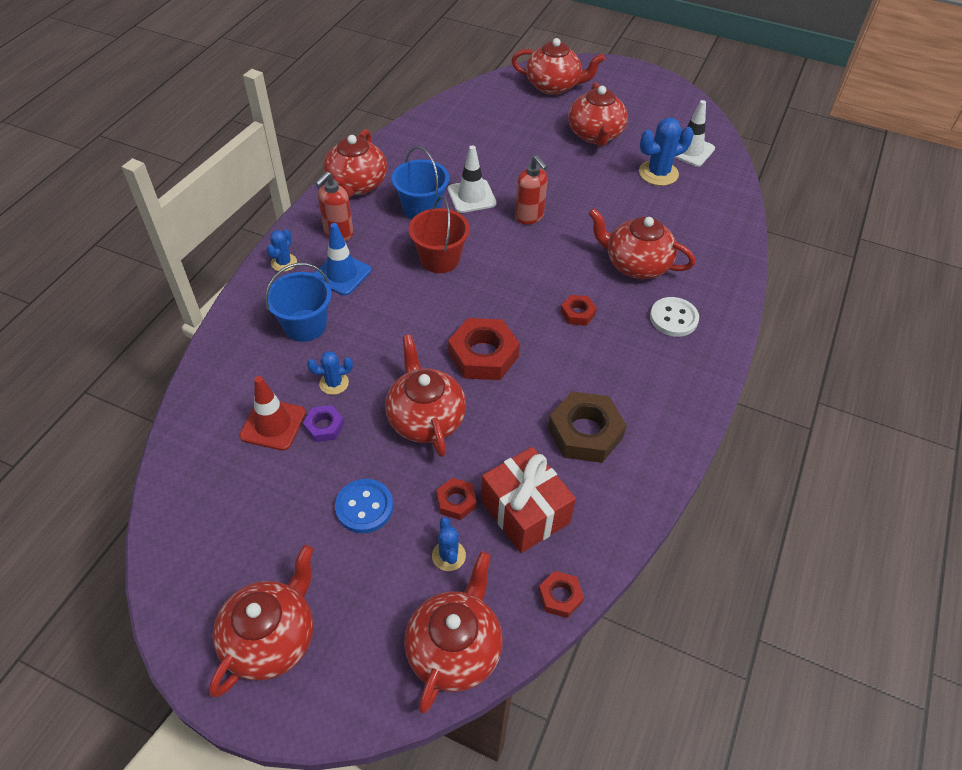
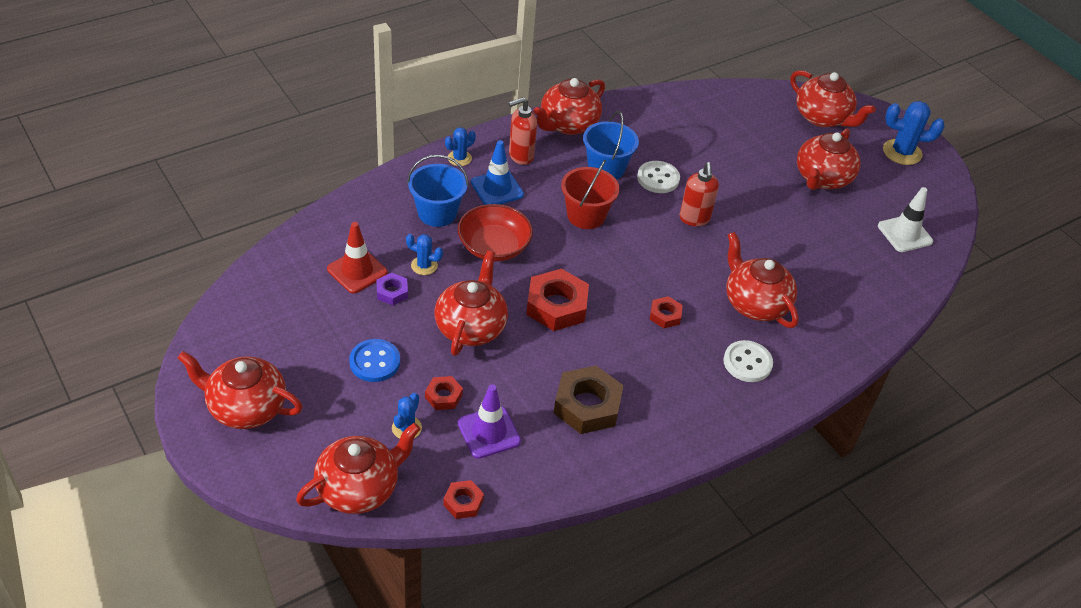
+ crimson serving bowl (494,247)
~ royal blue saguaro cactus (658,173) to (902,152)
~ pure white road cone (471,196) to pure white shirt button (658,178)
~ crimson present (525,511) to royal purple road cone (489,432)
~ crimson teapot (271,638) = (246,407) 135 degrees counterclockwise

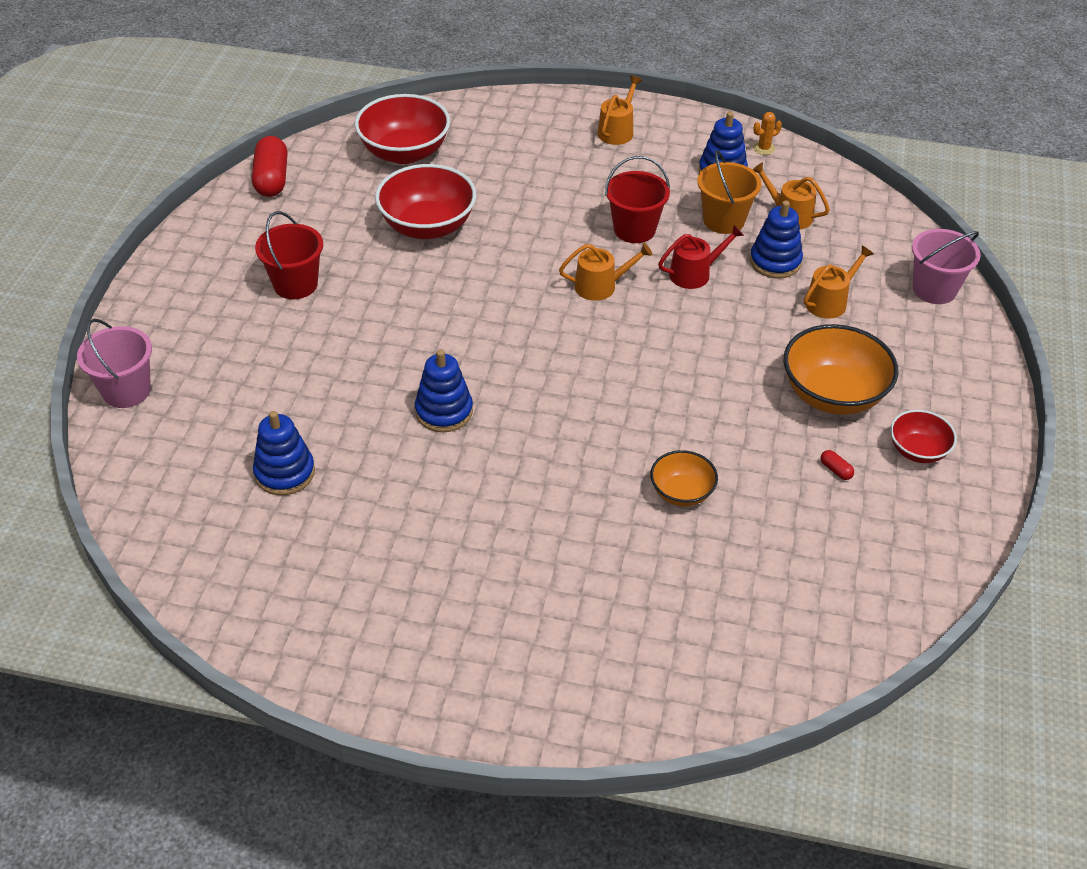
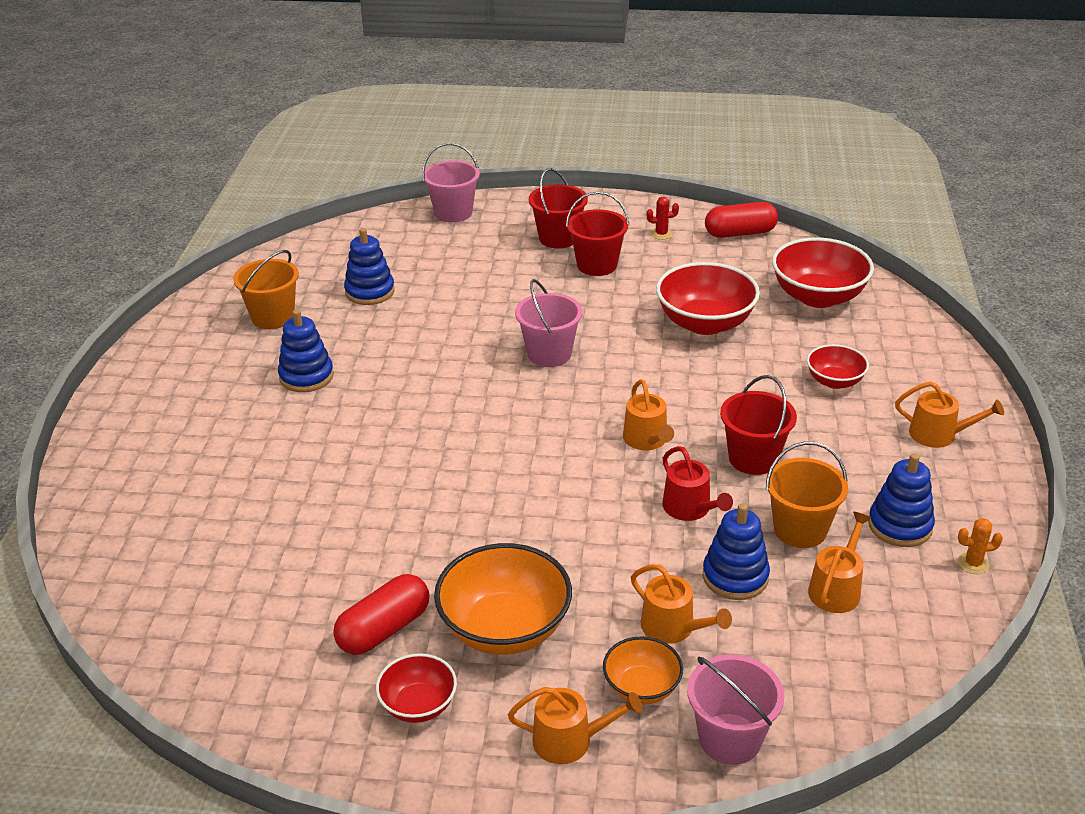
+ bright orange pail (273,317)
+ bright orange sprinkling can (570,740)
+ pink pail (549,354)
+ crimson pail (558,238)
+ crimson saguaro cactus (661,234)
+ crimson serving bowl (834,381)
~ royal blue stacking toy (444,411) to (306,376)
~ bright orange serving bowl (681,492) to (641,687)
~ bright orange saguaro cactus (764,148) = (973,563) 60 degrees counterclockwise
~ crimson capsule (835,470) = (384,629) x2.42

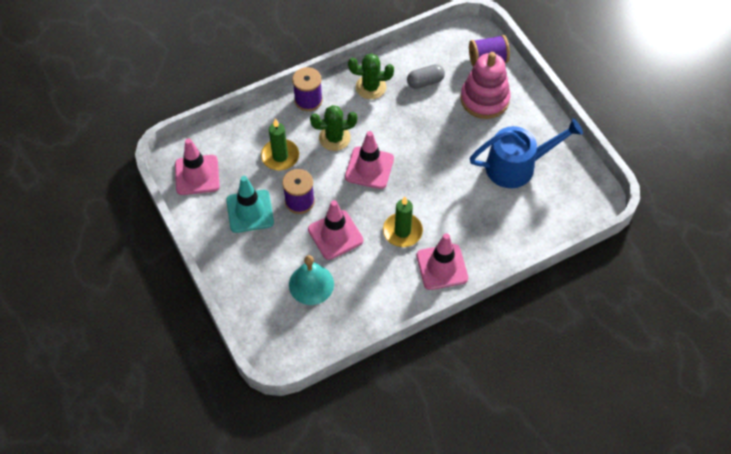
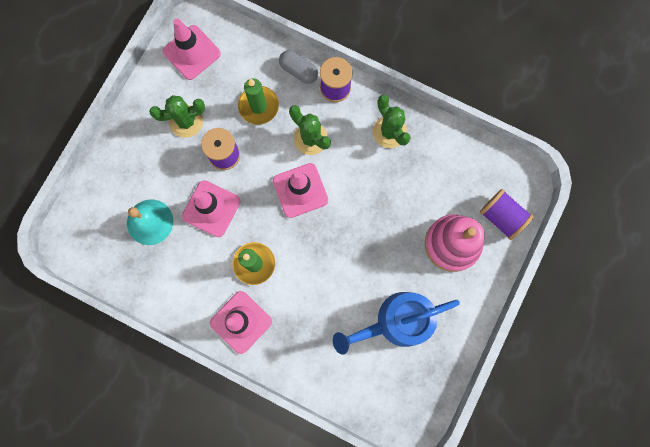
~ grey capsule (425,82) to (299,71)
~ teal road cone (250,211) to leaf-green saguaro cactus (186,121)
~ royal blue sprinkling can (517,166) = (396,321) 120 degrees clockwise

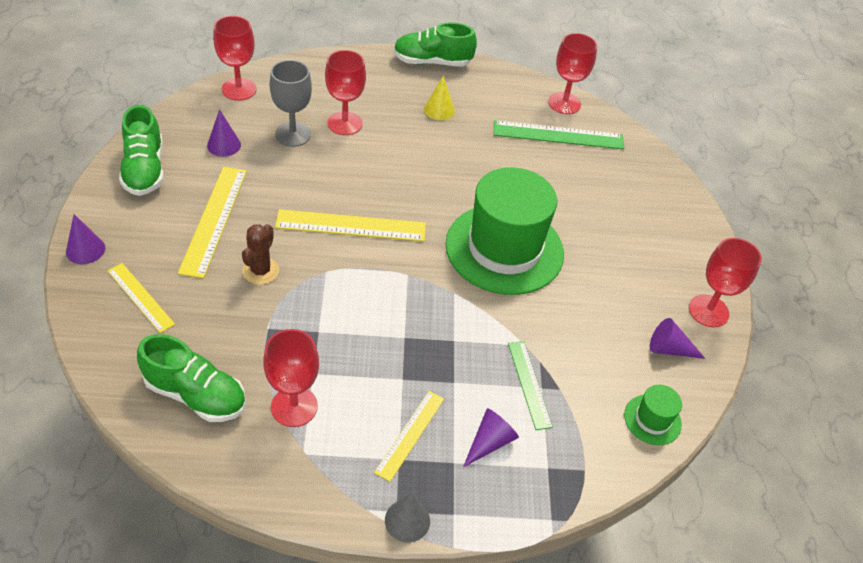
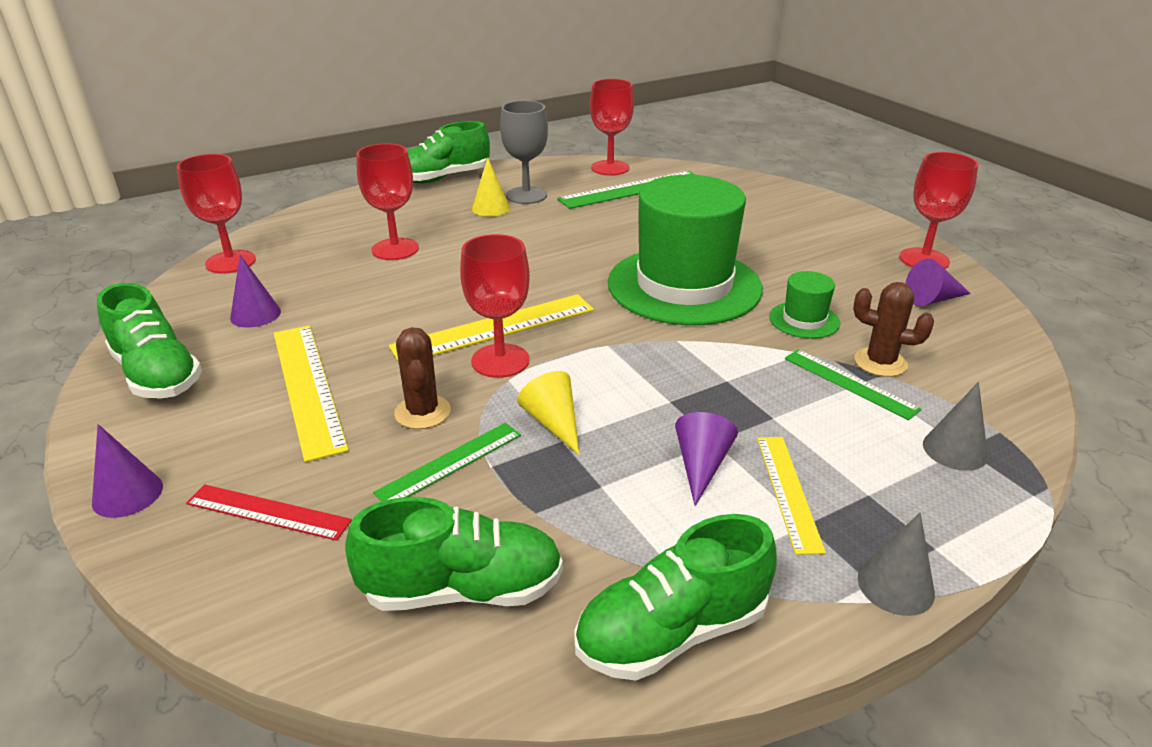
+ leaf-green straightedge (450,463)
+ bright yellow solid cone (553,422)
+ leaf-green lace-up shoe (671,632)
+ russet saguaro cactus (880,362)
+ grey solid cone (954,450)
~ crimson wine glass (294,406) to (500,361)
~ grey wine glass (293,134) to (526,195)
~ royal purple solid cone (490,442) to (701,465)
~ leaf-green top hat (652,419) to (804,320)
~ bright yellow straightedge (140,297) to crimson straightedge (268,512)

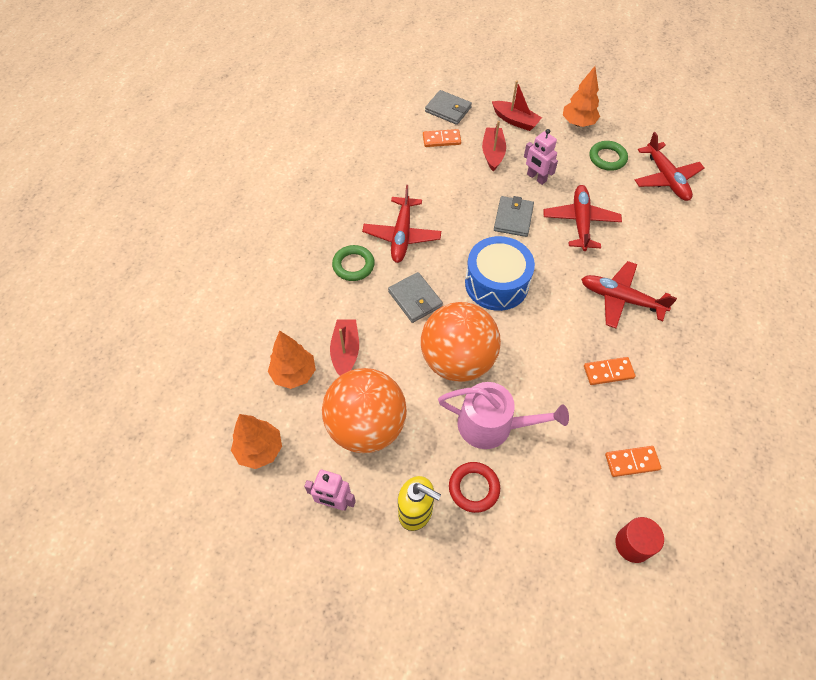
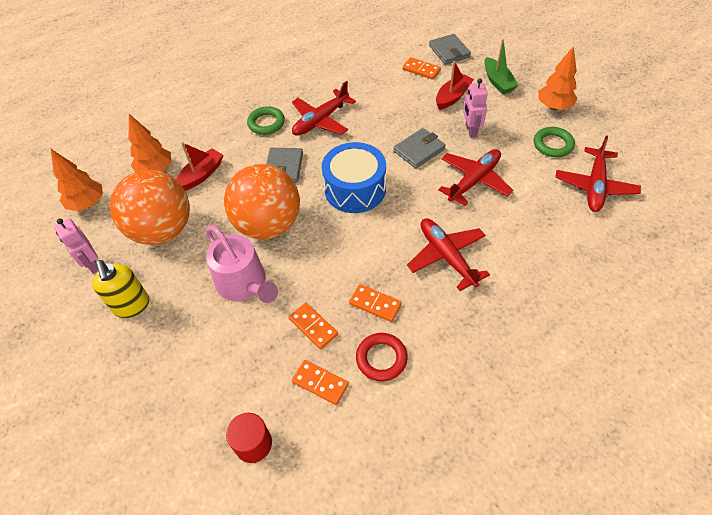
+ bright orange domino (313,327)
~ crimson torus (474,488) to (381,358)
~ crimson boat (515,121) to leaf-green boat (497,82)

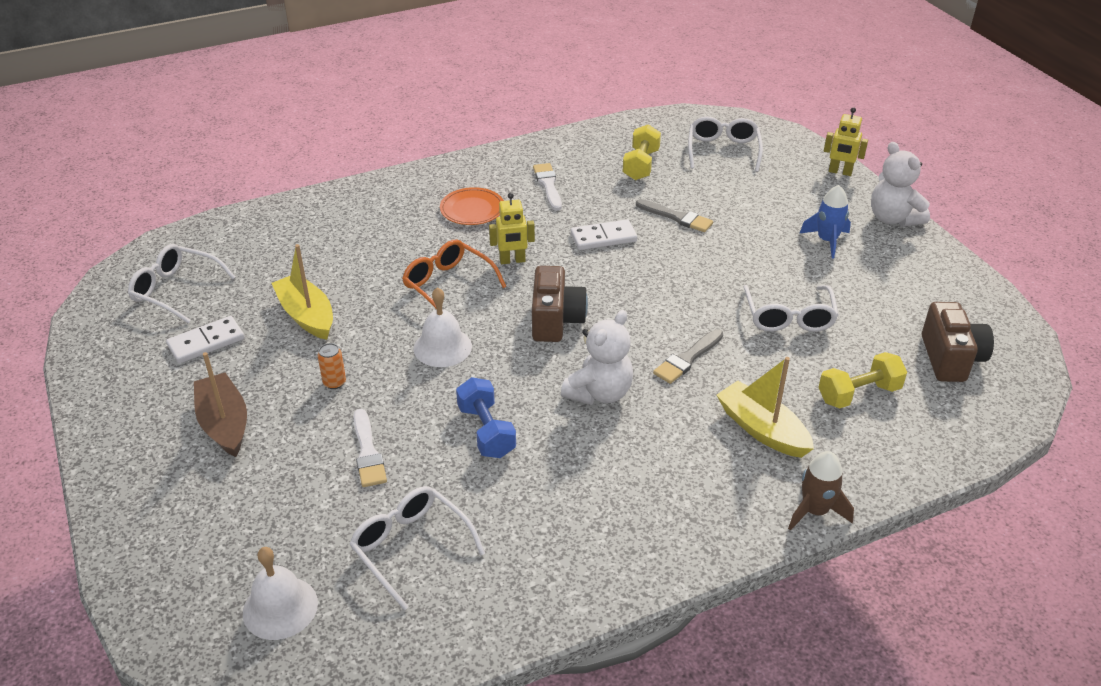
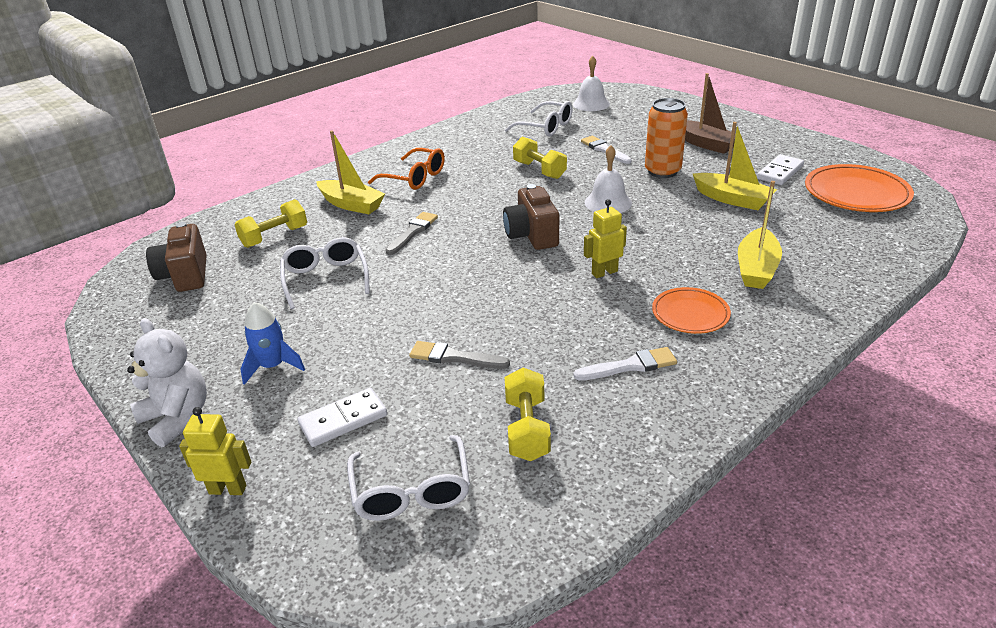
- pure white stuffed bear (599,393)
- russet rocket (814,511)
+ bright yellow boat (756,269)
~ bright orange spectacles (448,285) to (414,178)
~ pure white domino (603,237) to (343,420)
~ pure white spectacles (176,290) to bright orange flat dish (856,193)
~ royal blue hand weight (486,431) to bright yellow hand weight (539,170)
~ pure white brush (548,185) = (630,366) 75 degrees counterclockwise
~ bright orange soda can (334,383) = (662,171) x2.14

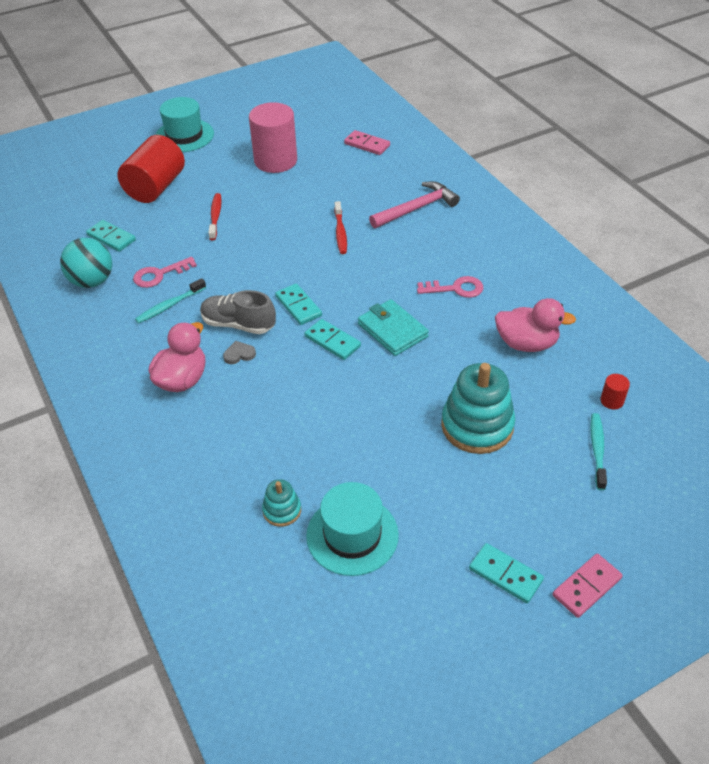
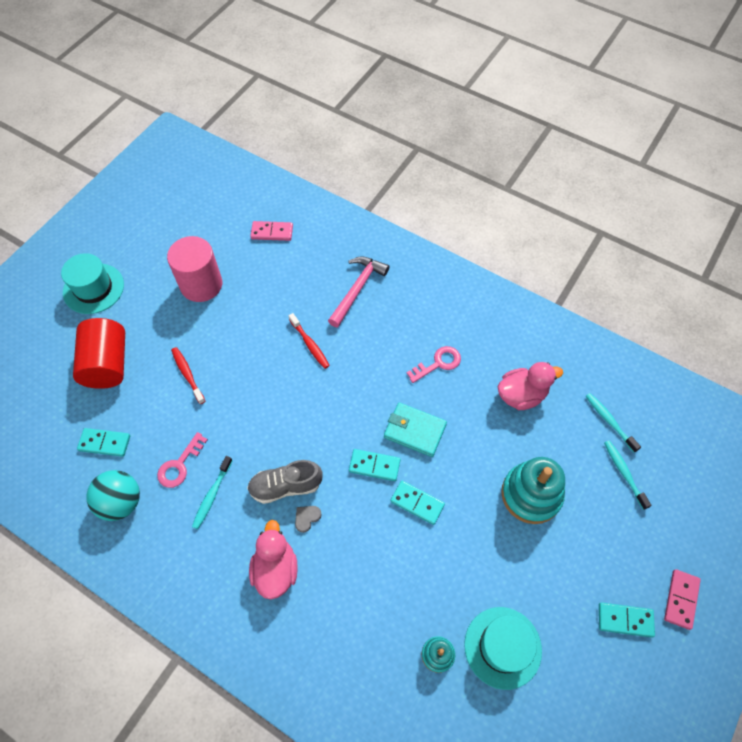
~ teal domino (298,306) to (417,503)
~ crimson cylinder shape (612,401) to teal tooth brush (609,421)

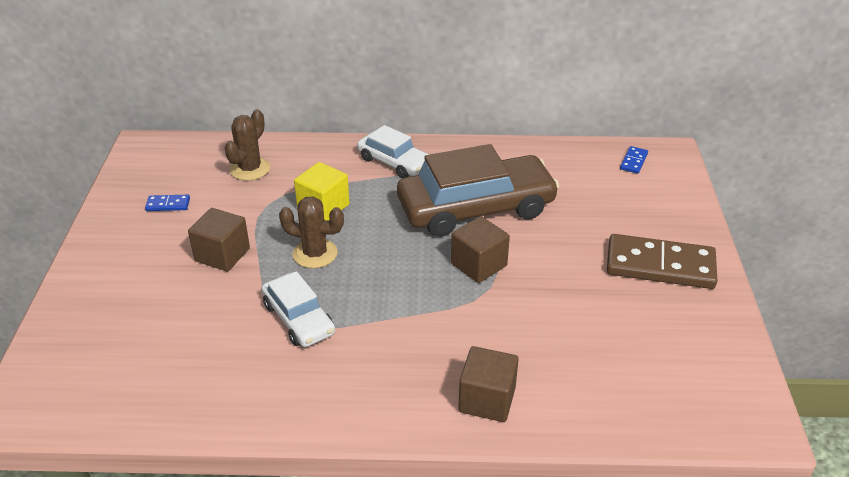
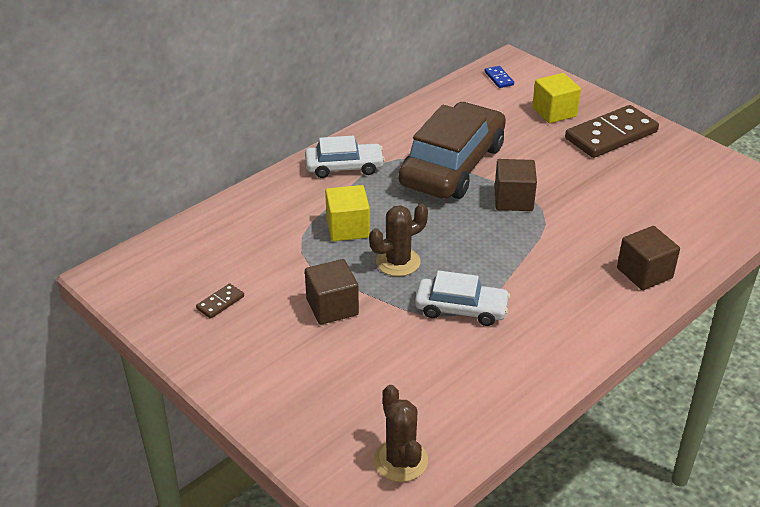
+ bright yellow solid cube (554,112)
~ russet saguaro cactus (250,169) to (400,460)
~ royal blue domino (168,204) to russet domino (220,302)

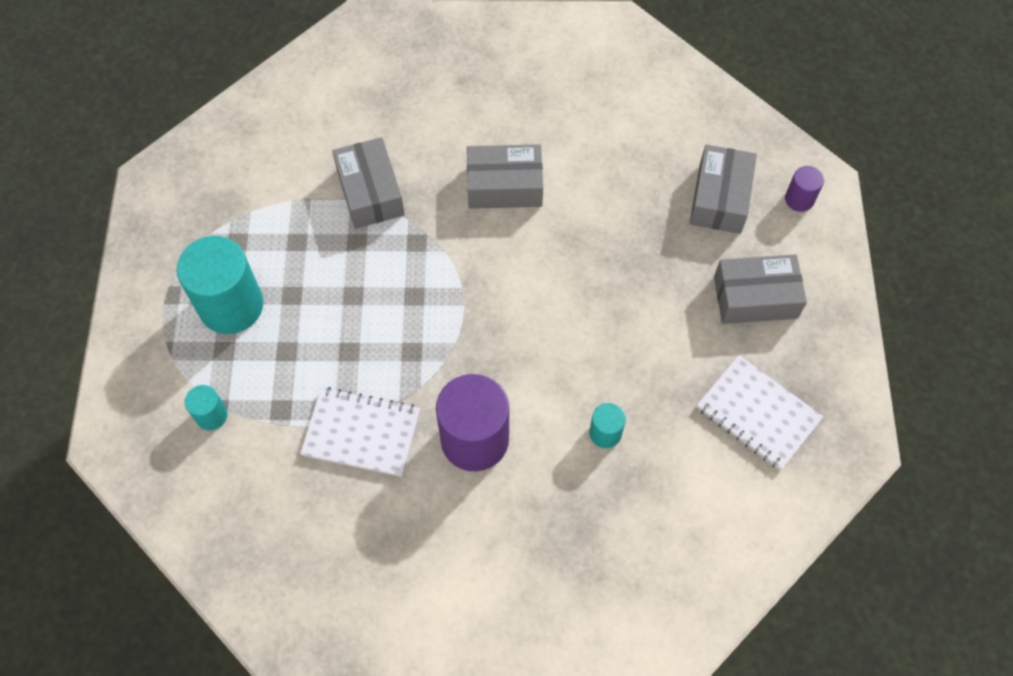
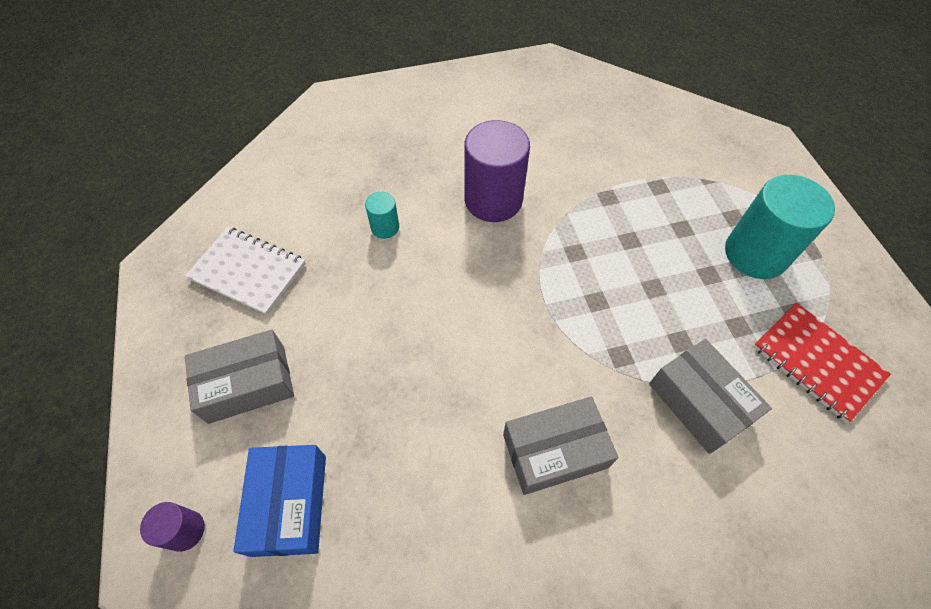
- teal cylinder shape (211,415)
- pure white notepad (361,433)
+ crimson notepad (817,362)
~ grey package (720,198) to royal blue package (289,504)

